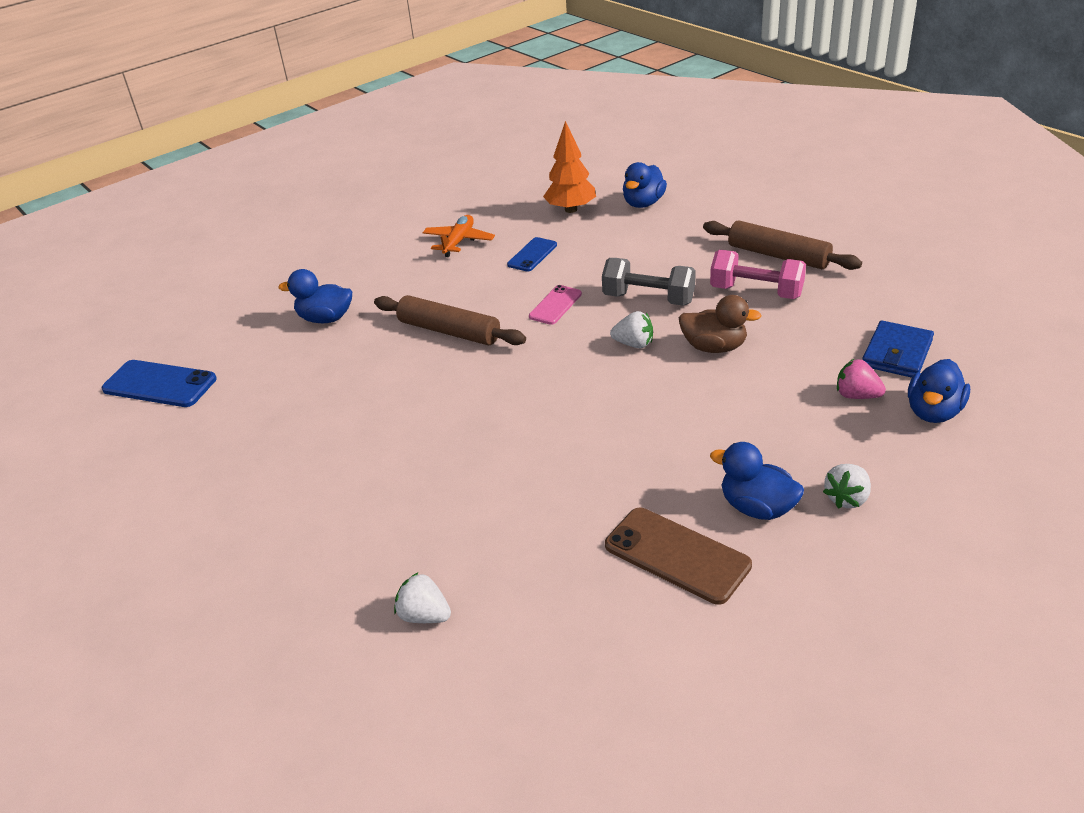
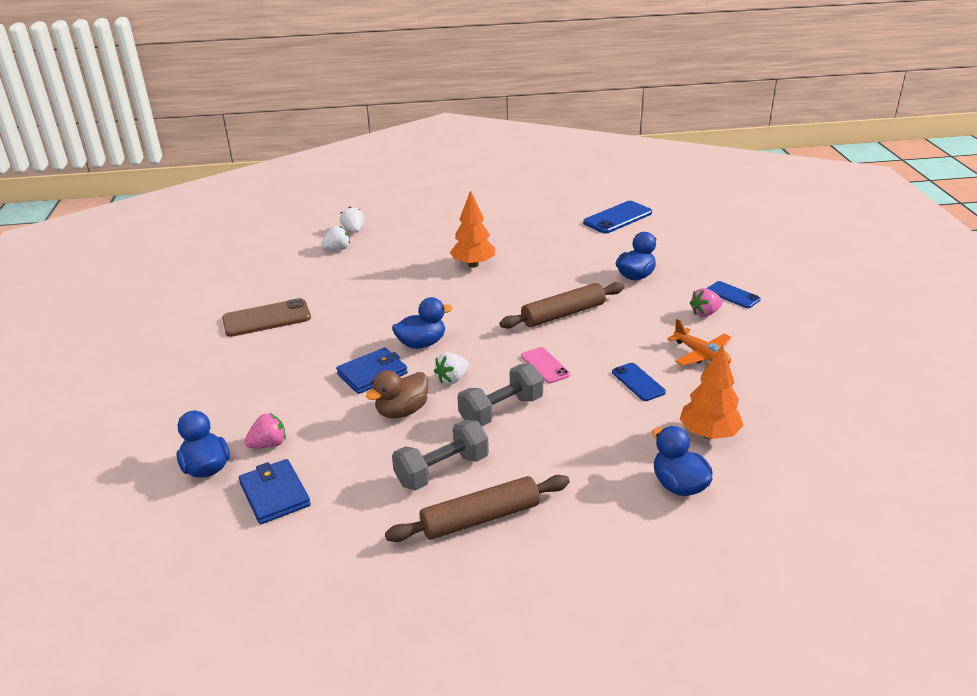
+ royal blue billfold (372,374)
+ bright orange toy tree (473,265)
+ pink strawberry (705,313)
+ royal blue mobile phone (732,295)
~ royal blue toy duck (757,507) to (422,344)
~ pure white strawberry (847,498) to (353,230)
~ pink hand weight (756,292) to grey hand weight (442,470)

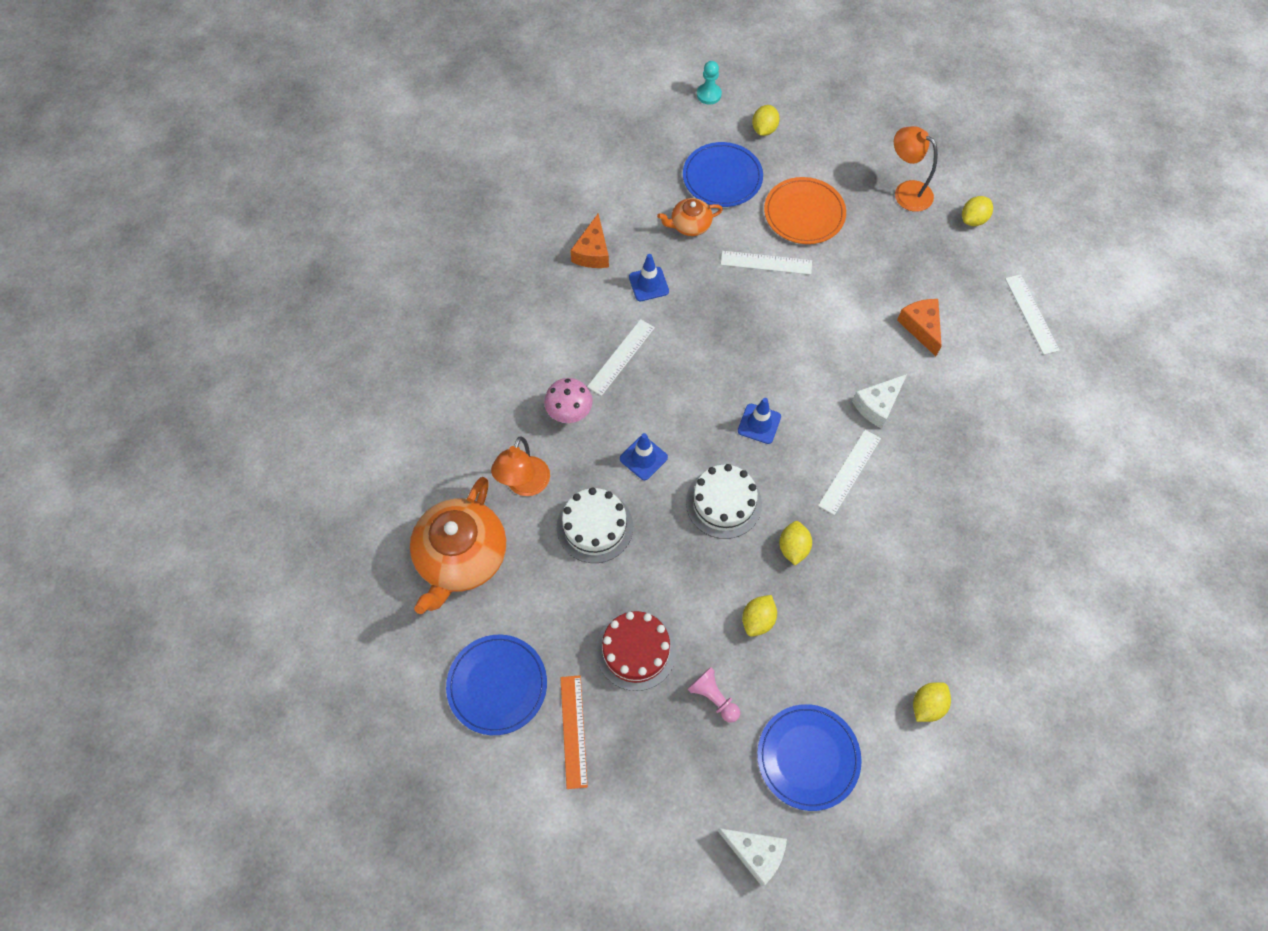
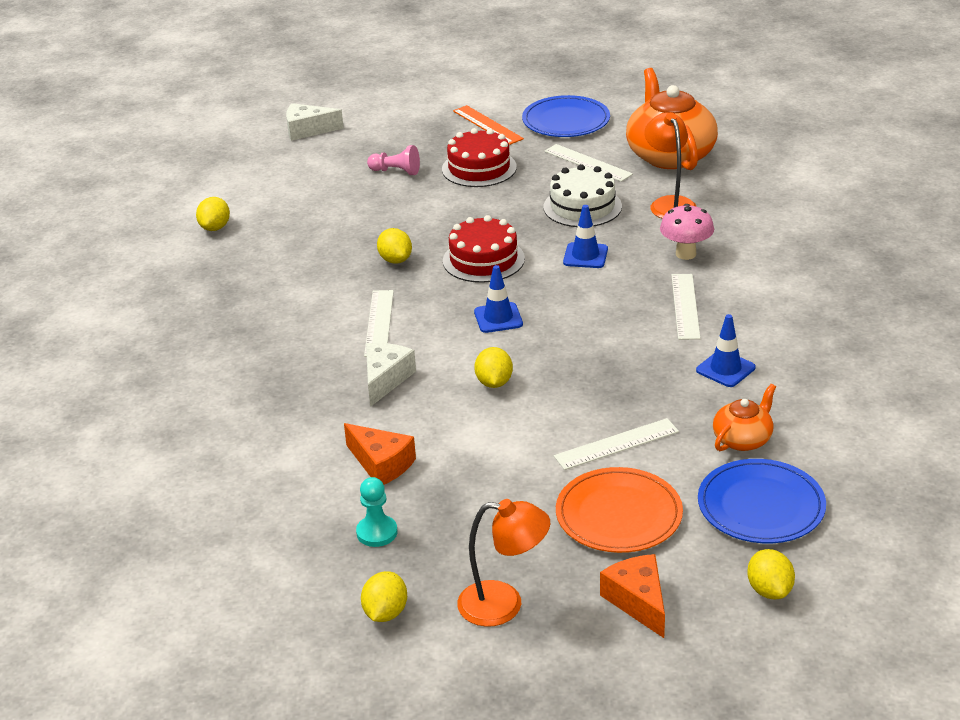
- royal blue flat dish (808,757)
~ bright orange piece of cheese (592,252) to (638,601)
~ teal game pawn (709,94) to (377,532)
~ bright yellow lemon (758,620) to (494,383)
~ pure white straightedge (1031,314) to (588,163)
~ pure white cake (723,503) to crimson cake (483,260)

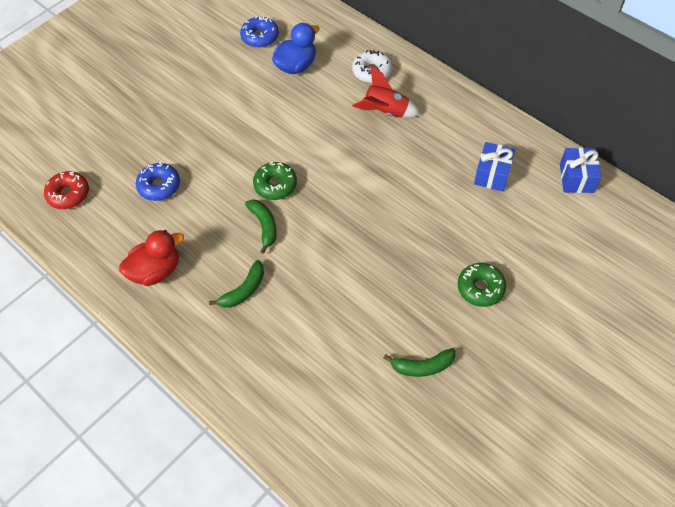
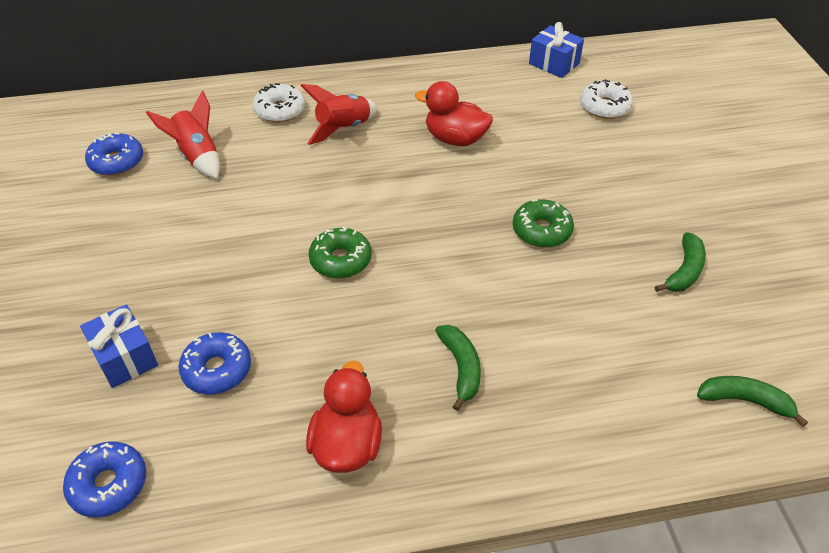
+ crimson toy duck (455,139)
+ pure white donut (604,107)
~ leaf-green banana (264,226) to (745,401)
~ leaf-green donut (480,288) to (541,230)
~ royal blue present (492,174) to (125,357)
~ royal blue toy duck (296,66) to crimson rocket (197,156)
~ crimson donut (68,194) to royal blue donut (109,484)

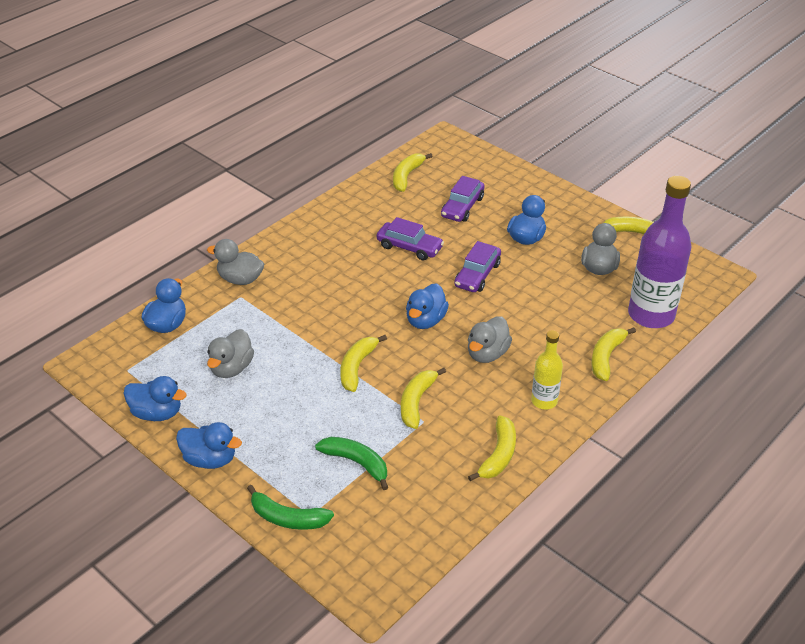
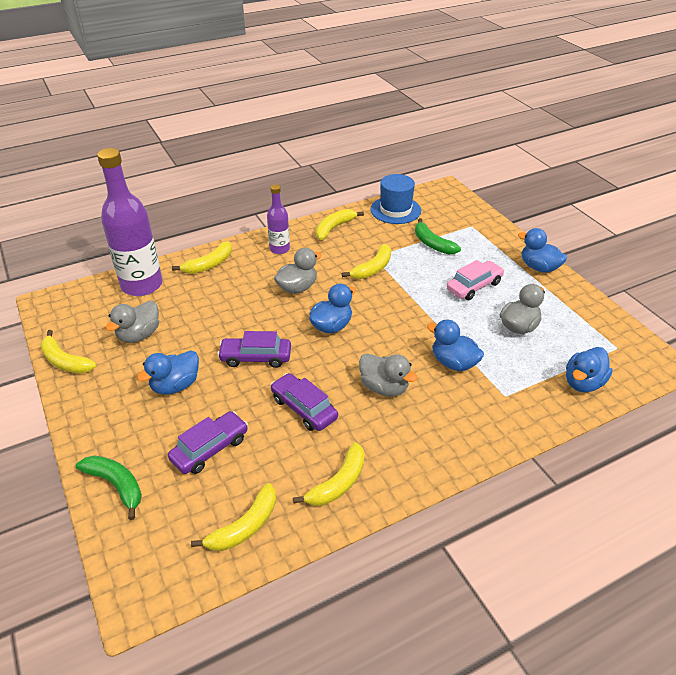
+ royal blue top hat (395,210)
+ pink toy car (474,286)
~ royal blue toy duck (157,413) to (453,363)
~ grey toy duck (240,279) to (384,387)
~ leaf-green banana (288,518) to (116,485)
~ bright yellow banana (357,367) to (338,483)
~ bright yellow drink bottle (544,401) to royal purple drink bottle (279,249)
~ royal purple toy car (477,275) = (256,357) 135 degrees counterclockwise

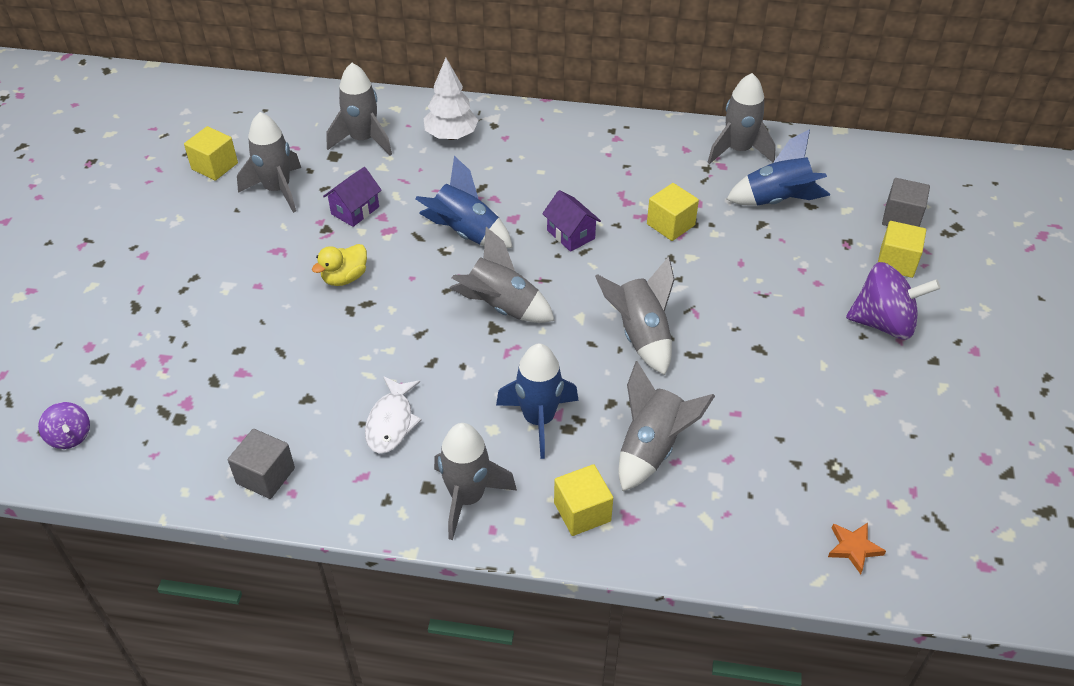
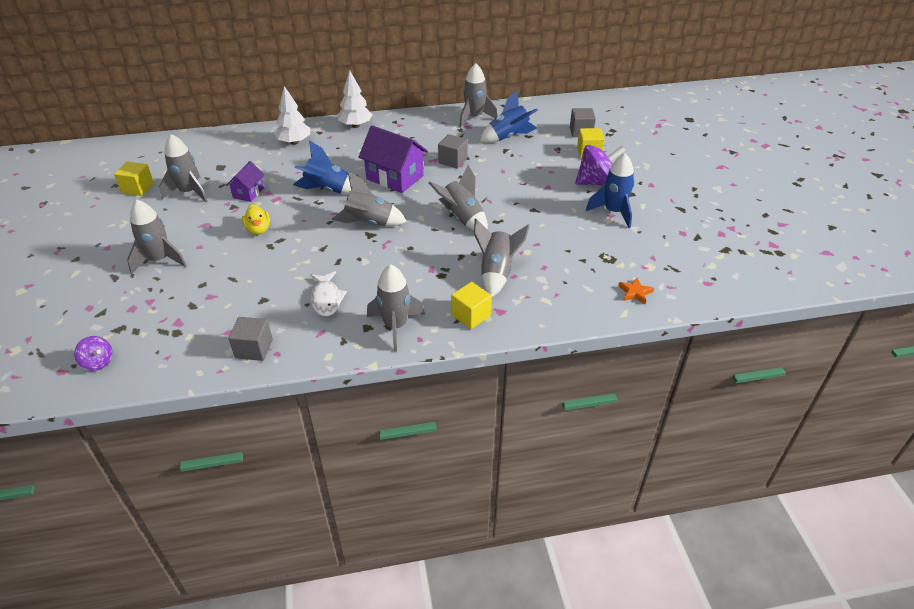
+ pure white toy tree (355,125)
~ grey rocket (363,140) to (160,260)
~ royal blue rocket (539,420) to (613,212)
~ bright yellow solid cube (670,225) to grey solid cube (453,160)
~ bright yellow toy duck (344,278) = (258,229) 45 degrees counterclockwise
~ royal purple toy house (570,234) = (395,177) x1.80

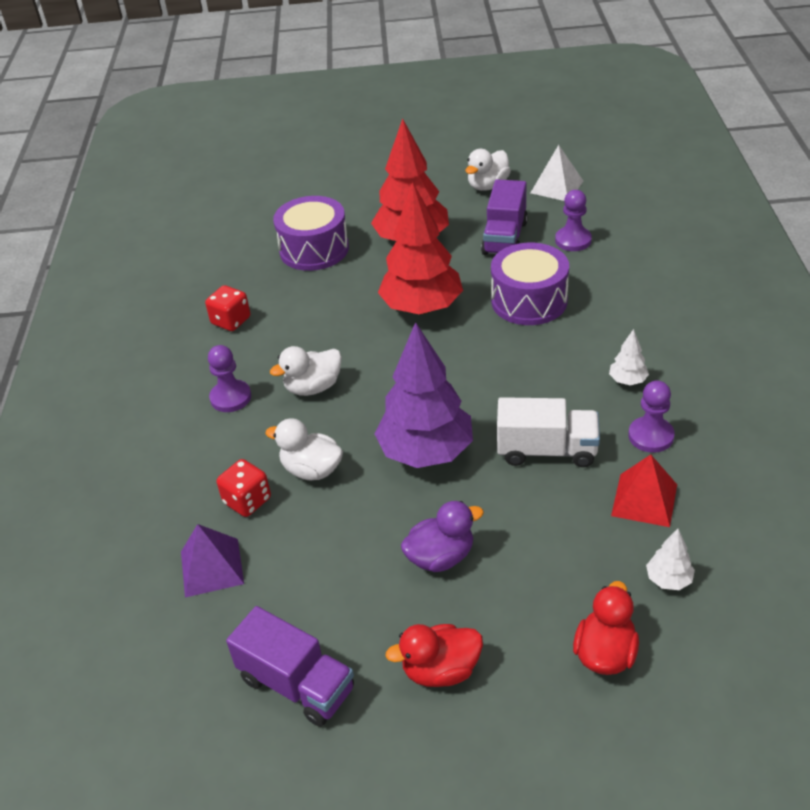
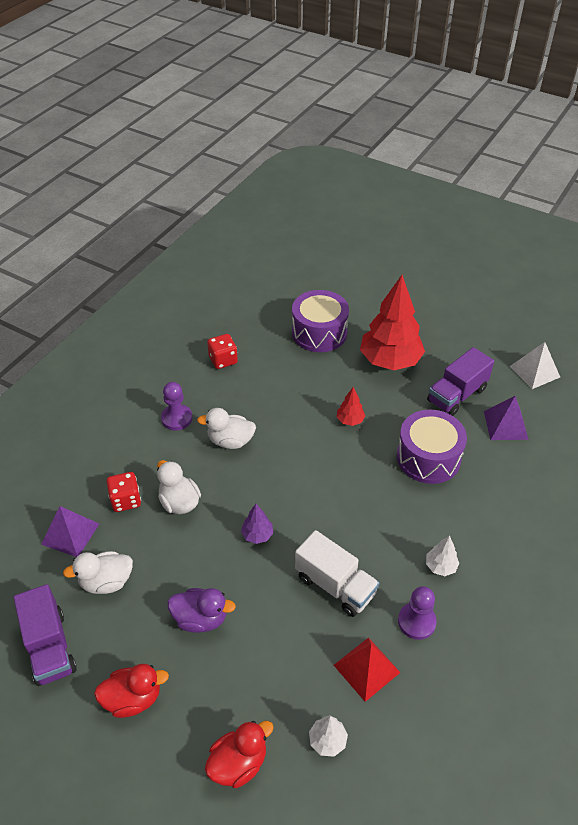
~ pure white toy duck (488,186) to (106,582)
~ royal purple game pawn (573,240) to royal purple pyramid (505,425)
~ crimson toy duck (441,670) = (133,698) 150 degrees clockwise
~ royal purple toy tree (426,452) = (257,535) x0.42
~ crimson toy tree (422,308) = (350,420) x0.42

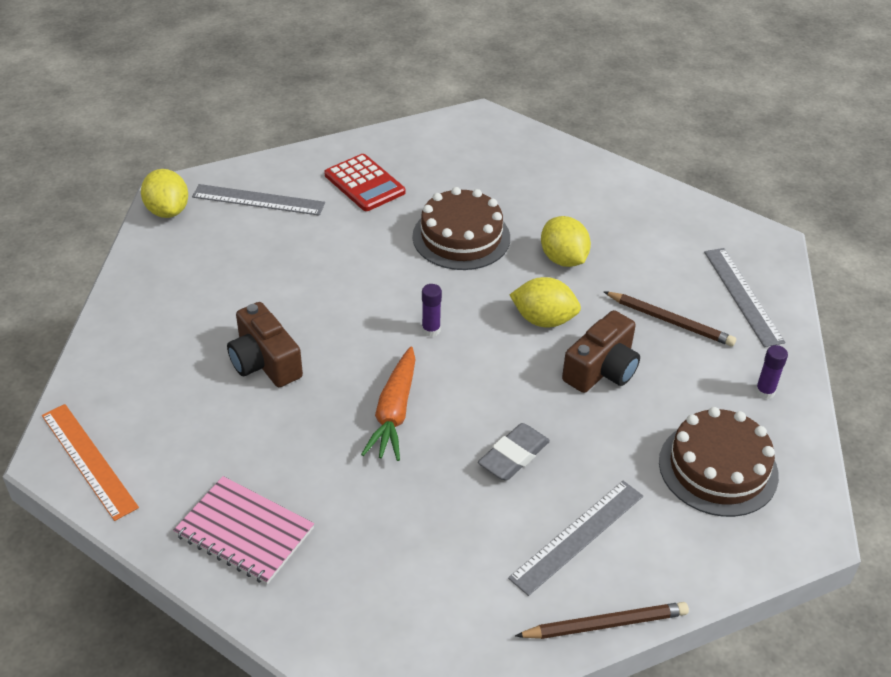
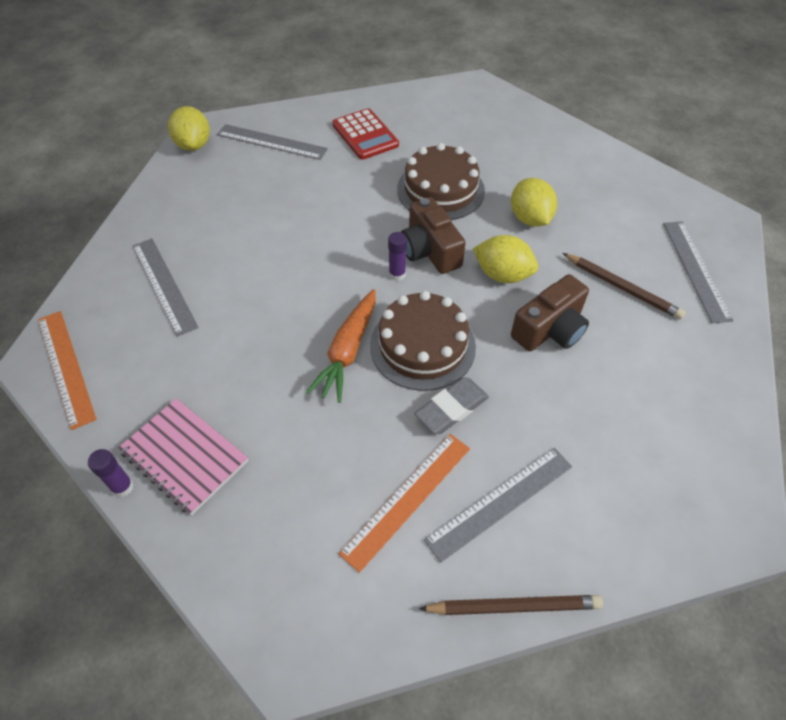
+ grey straightedge (164,285)
+ bright orange straightedge (407,499)
~ russet camera (264,362) to (429,250)
~ russet cake (718,468) to (422,346)
~ royal purple glue stick (764,392) to (122,487)

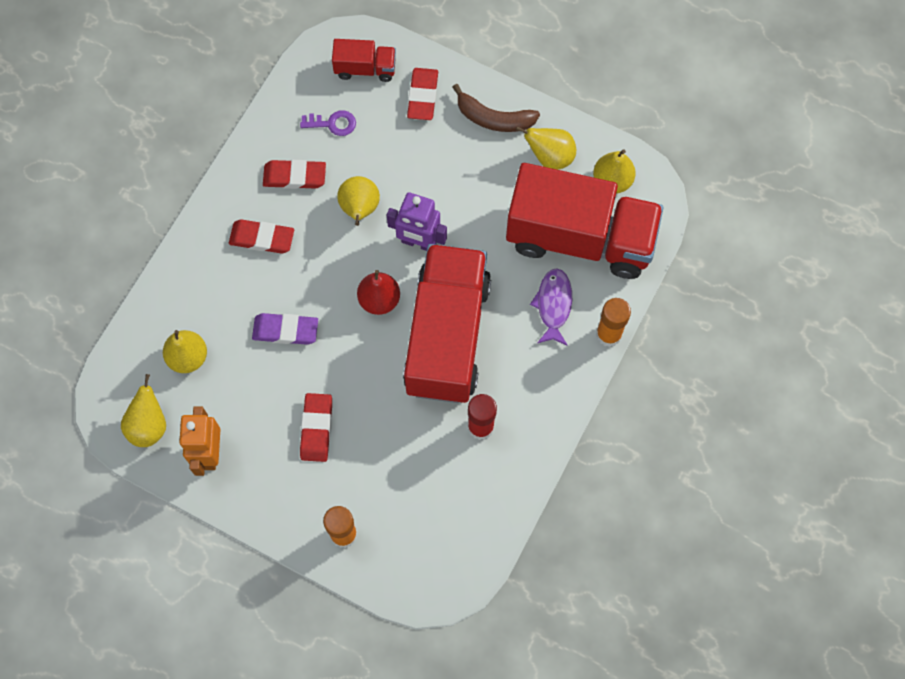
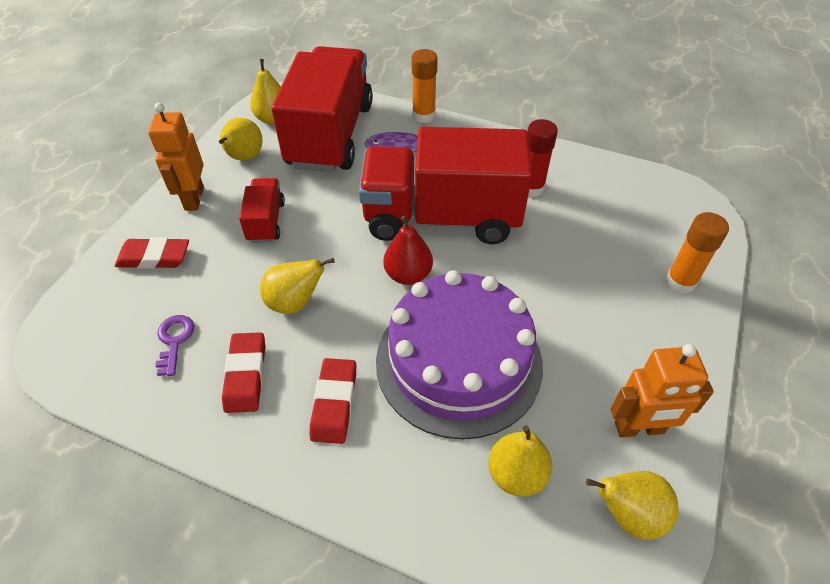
- crimson eraser (316,428)
- royal purple robot figure (418,242)
~ crimson lorry (365,68) to (266,221)
~ royal purple eraser (285,330) to royal purple cake (458,361)
~ russet banana (494,118) to bright orange robot figure (194,198)

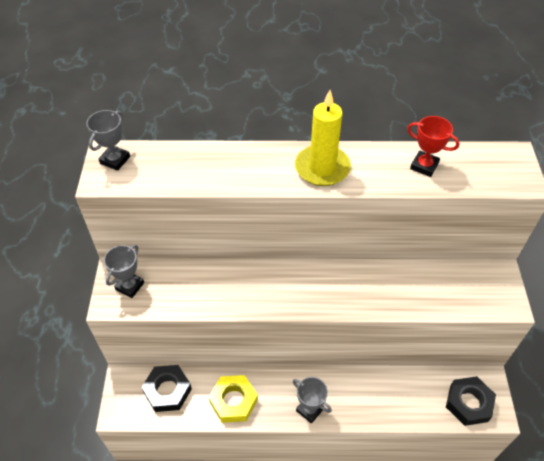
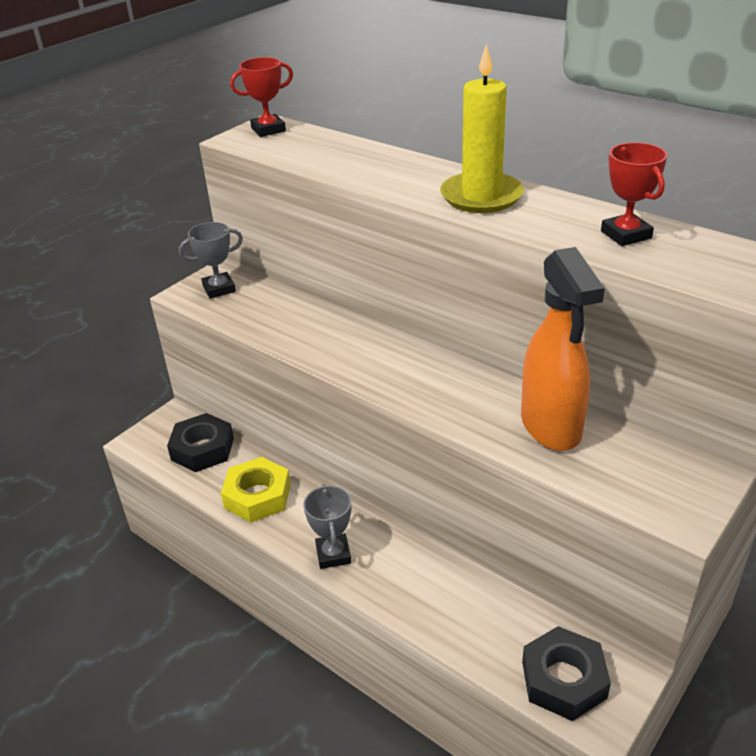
+ bright orange spray cleaner (551,427)
~ grey prize cup (115,160) to crimson prize cup (268,130)

